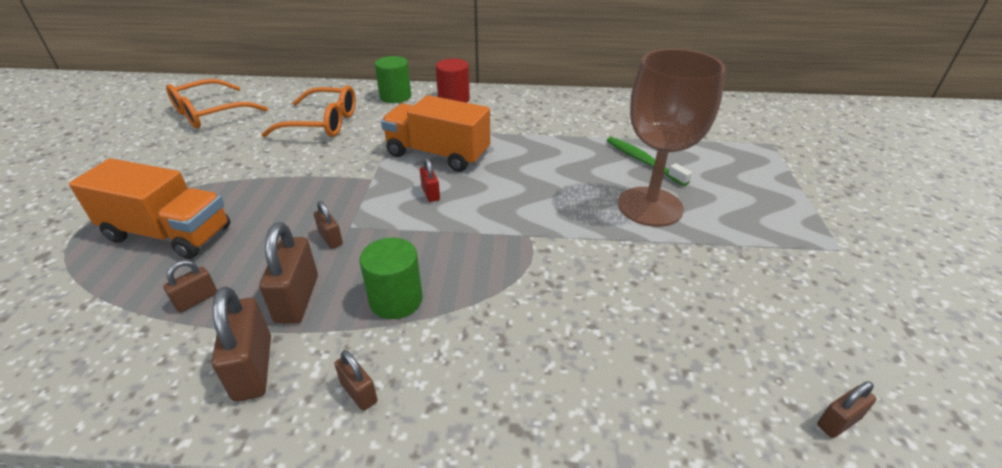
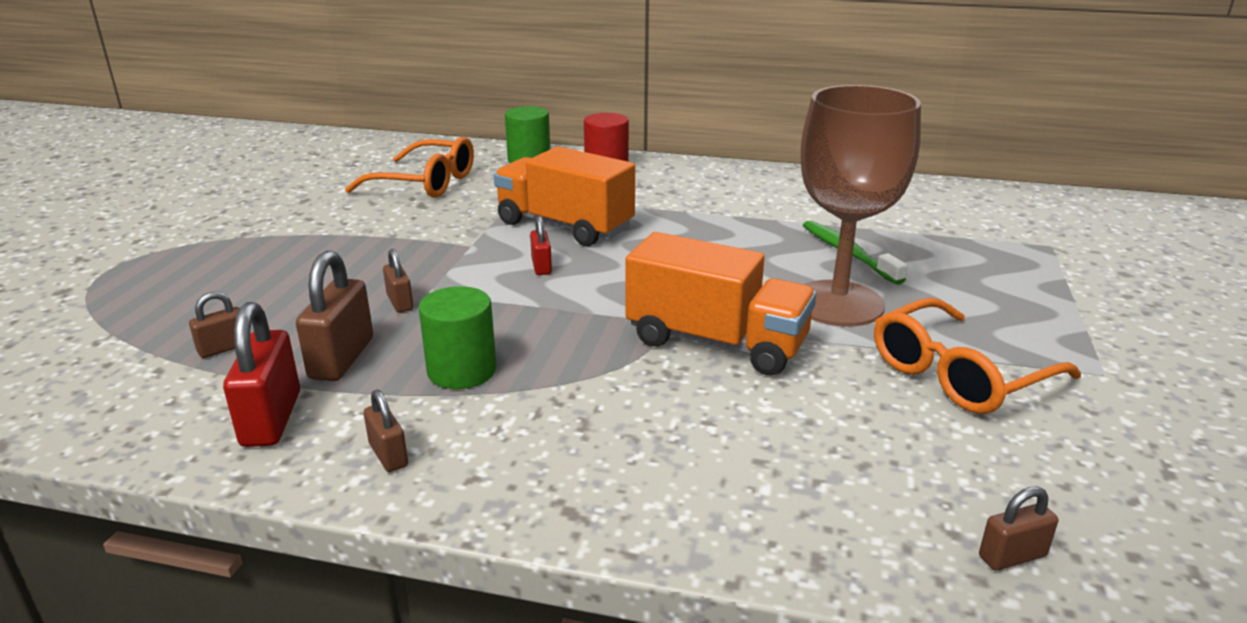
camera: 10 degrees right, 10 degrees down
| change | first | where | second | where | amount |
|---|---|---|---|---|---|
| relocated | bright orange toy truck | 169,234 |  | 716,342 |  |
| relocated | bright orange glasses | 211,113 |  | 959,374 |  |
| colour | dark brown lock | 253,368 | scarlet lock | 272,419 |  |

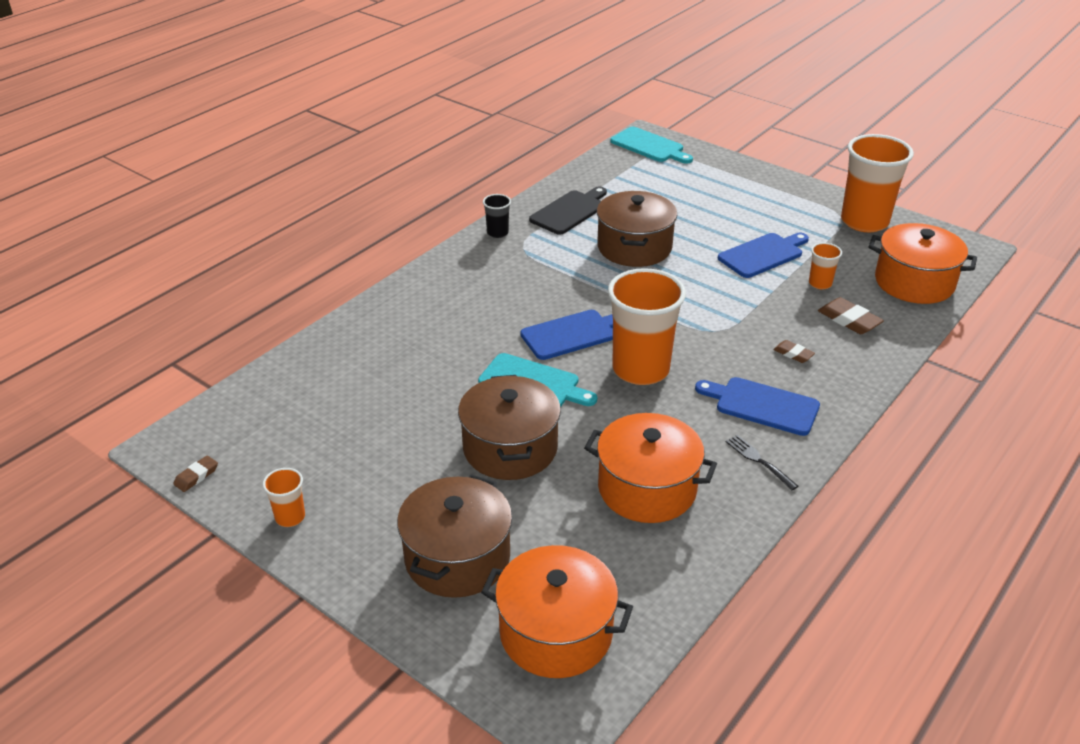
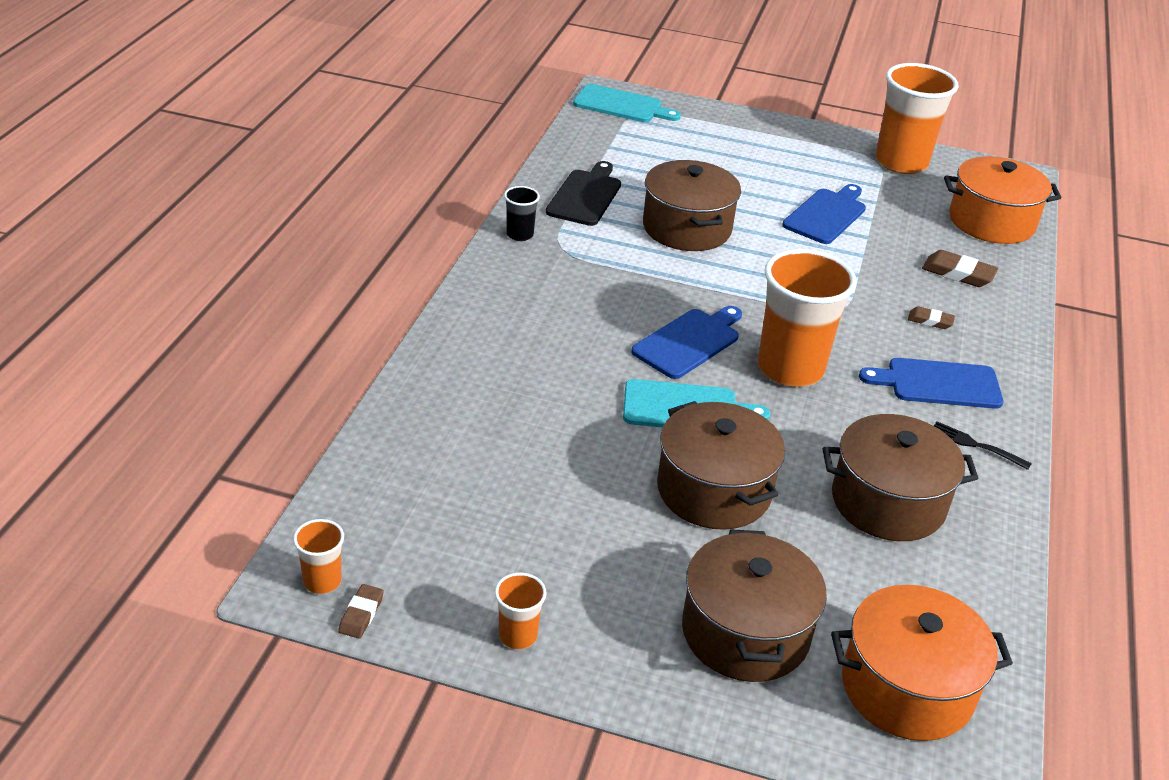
camera: 25 degrees left, 0 degrees up
| change | first | where | second | where | amount |
|---|---|---|---|---|---|
| relocated | bright orange cup | 820,283 |  | 322,581 |  |
| colour | bright orange cooking pot | 647,488 | dark brown cooking pot | 888,502 |  |

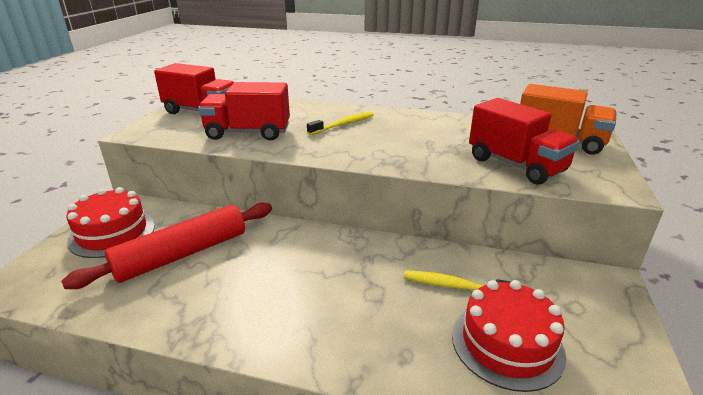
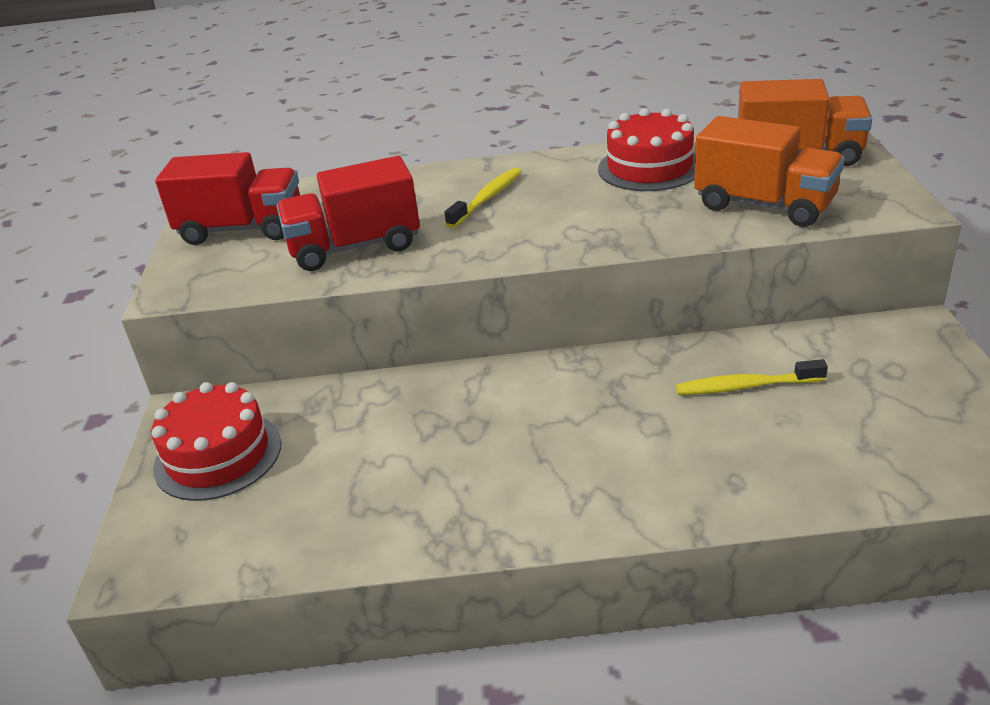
camera: 15 degrees left, 5 degrees up
| change | first | where | second | where | amount |
|---|---|---|---|---|---|
| missing | scarlet dough roller | 182,254 |  |  |  |
| relocated | scarlet cake | 507,344 |  | 649,168 |  |
| colour | scarlet toy truck | 516,165 | bright orange toy truck | 764,205 |  |

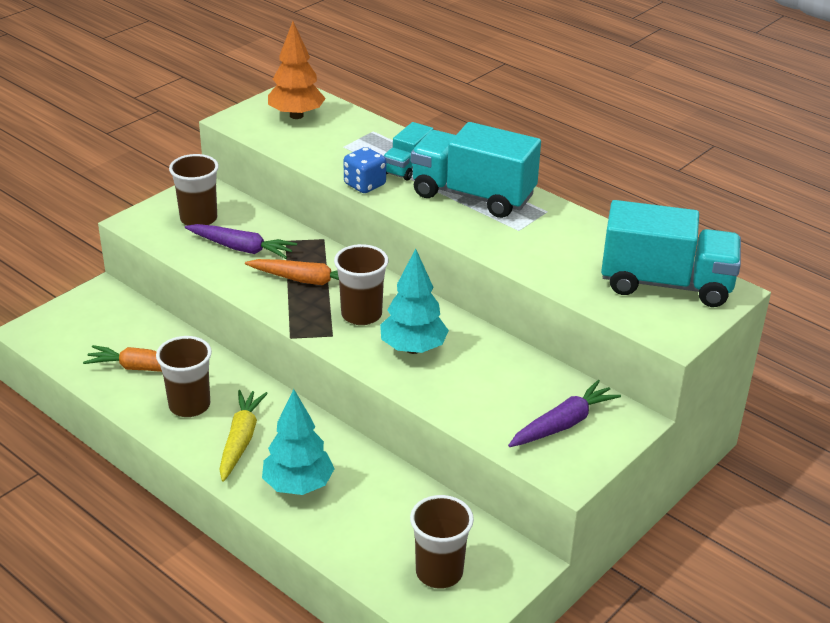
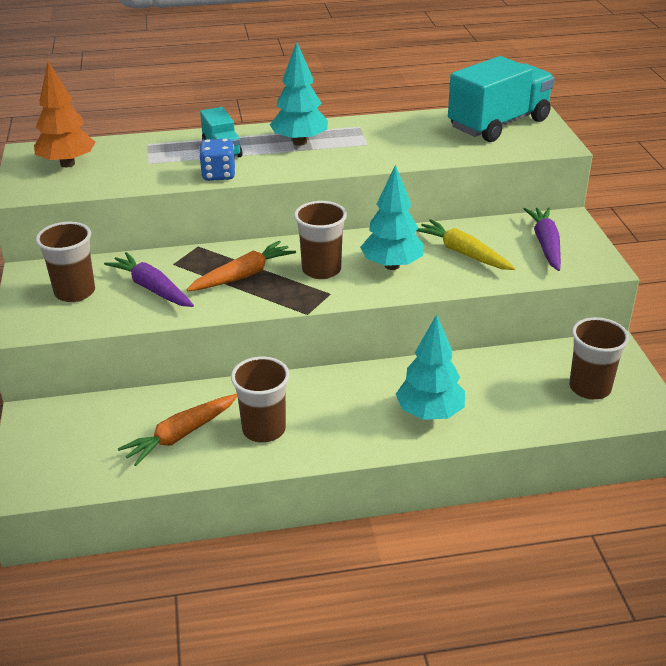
camera: 50 degrees left, 0 degrees up
| change | first | where | second | where | amount |
|---|---|---|---|---|---|
| relocated | golden carrot | 241,440 |  | 463,253 |  |
| exchanged | turquoise toy truck | 473,195 | turquoise tree | 299,142 |  |
| spun | purple carrot | 241,248 |  | 152,288 | 105 degrees counterclockwise |

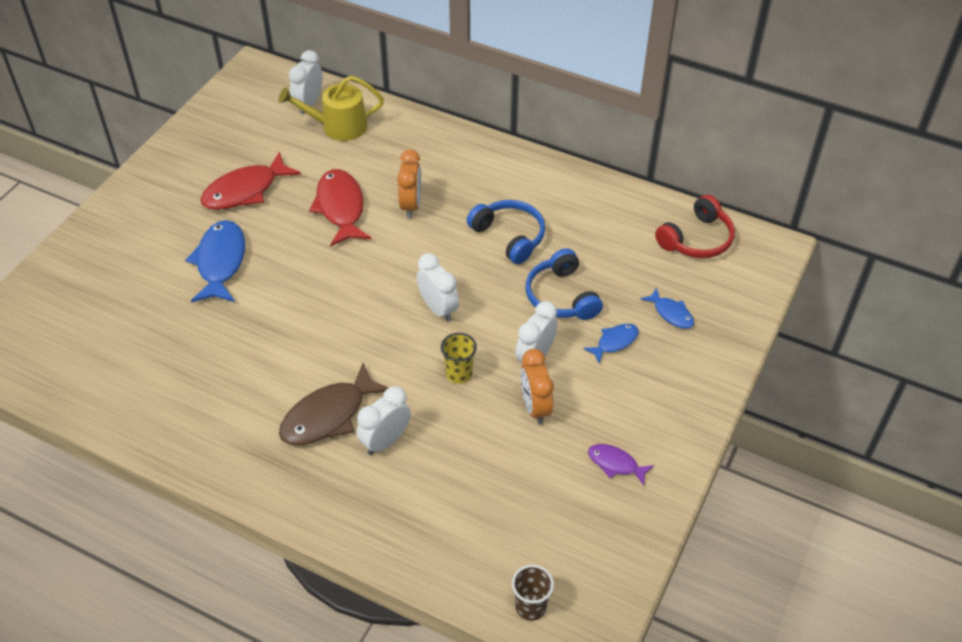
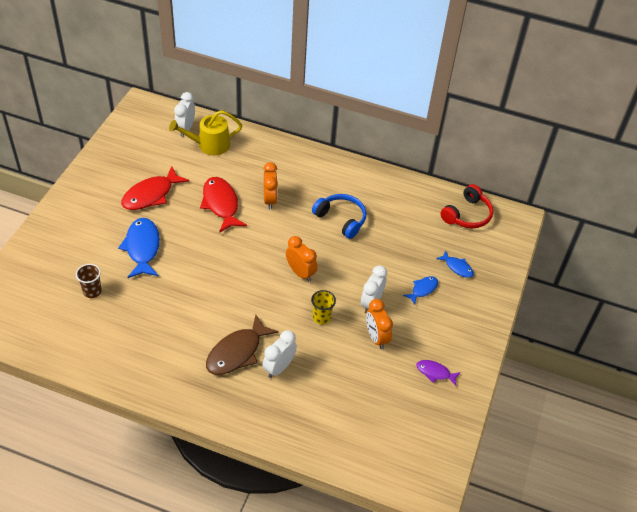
camera: 10 degrees left, 0 degrees up
| change | first | where | second | where | amount |
|---|---|---|---|---|---|
| missing | cobalt headset | 561,296 |  |  |  |
| relocated | dark brown cup | 530,607 |  | 92,291 |  |
| colour | snow-white bedside clock | 438,309 | bright orange bedside clock | 300,273 |  |

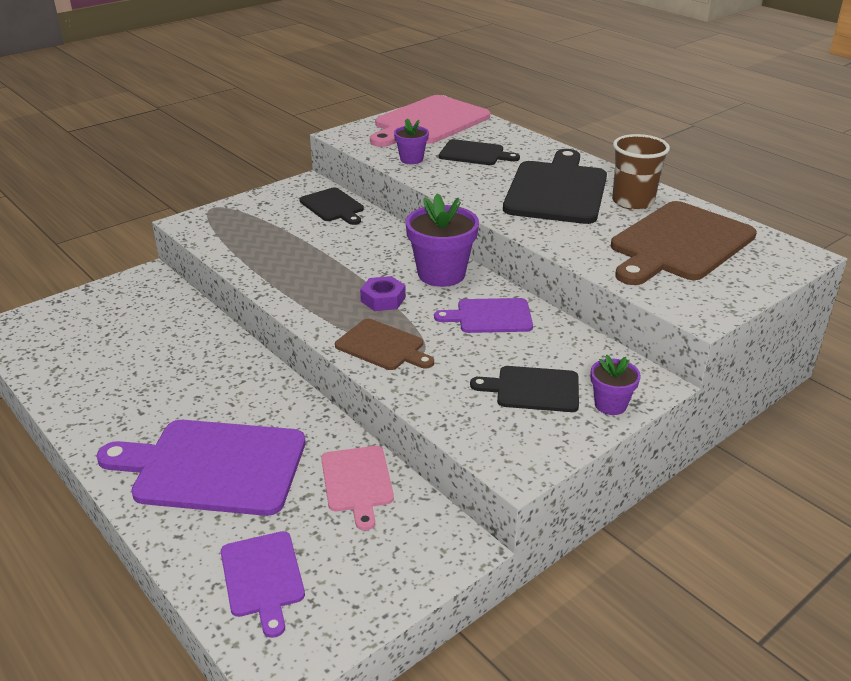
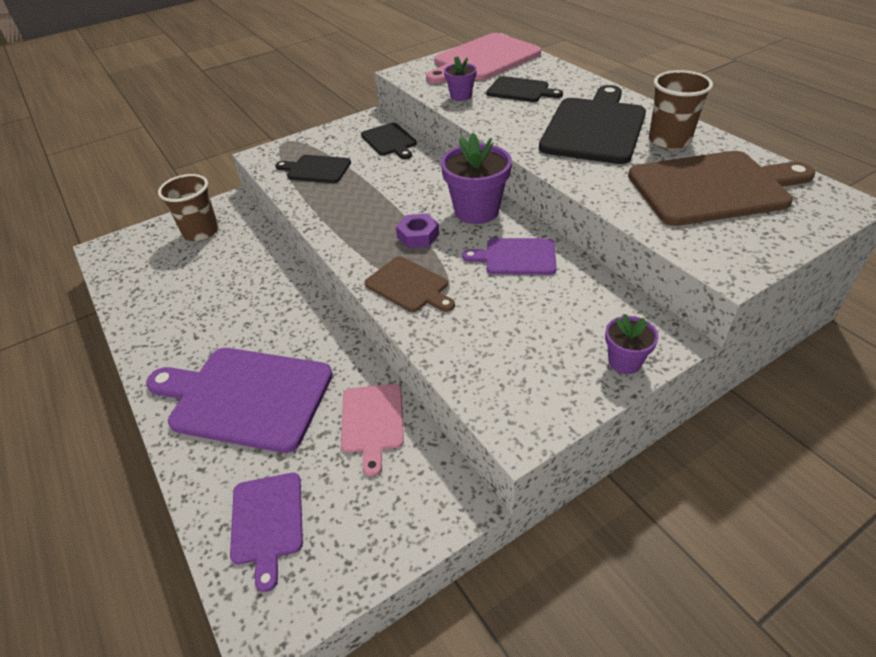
camera: 10 degrees right, 10 degrees up
| change | first | where | second | where | amount |
|---|---|---|---|---|---|
| appeared |  |  | dark brown cup | 201,232 |  |
| relocated | black bread board | 533,389 |  | 316,169 |  |
| spun | dark brown bread board | 679,244 |  | 713,187 | 150 degrees counterclockwise |

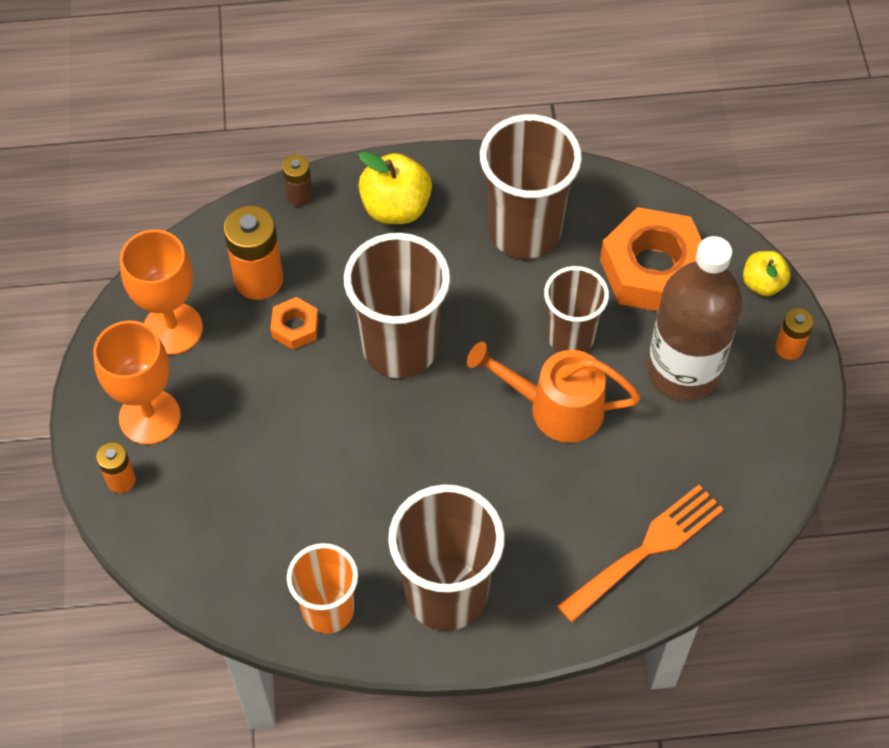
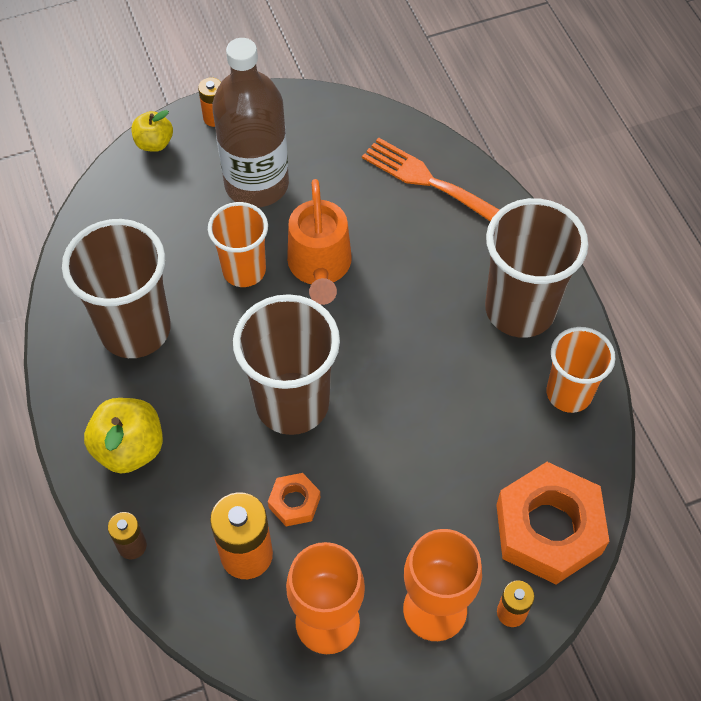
camera: 105 degrees left, 0 degrees up
| change | first | where | second | where | amount |
|---|---|---|---|---|---|
| relocated | bright orange hex nut | 653,270 |  | 548,529 |  |
| colour | dark brown cup | 570,336 | bright orange cup | 244,270 |  |

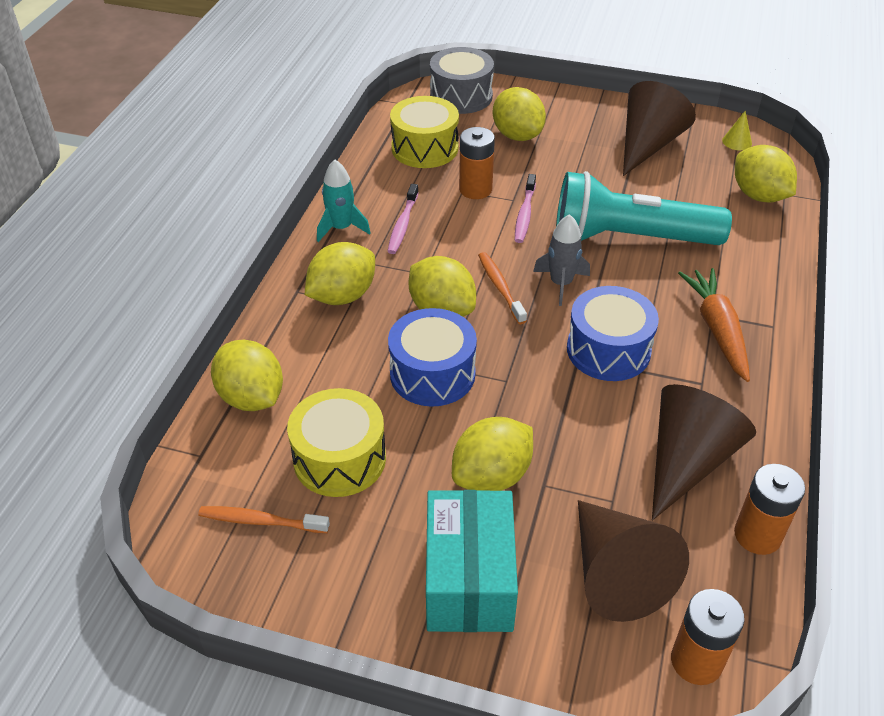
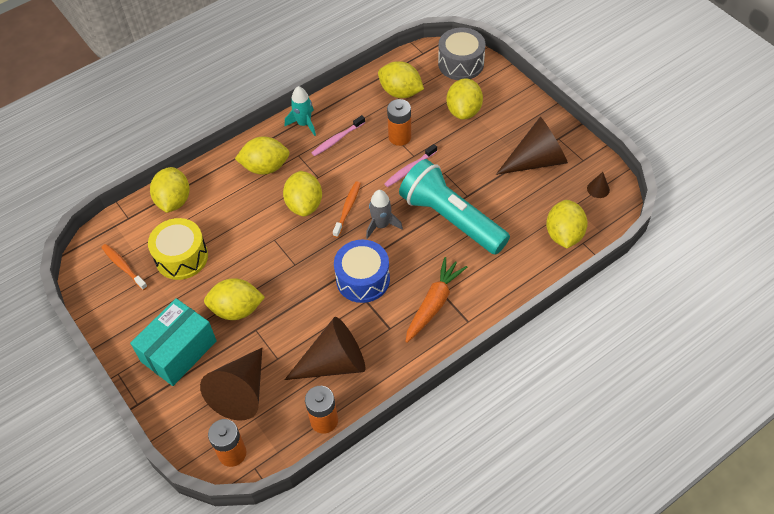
camera: 40 degrees right, 10 degrees up
| change | first | where | second | where | amount |
|---|---|---|---|---|---|
| missing | cobalt snare drum | 432,374 |  |  |  |
| exchanged | golden snare drum | 425,148 | golden citrus fruit | 400,92 |  |
| colour | golden solid cone | 737,142 | dark brown solid cone | 598,189 |  |

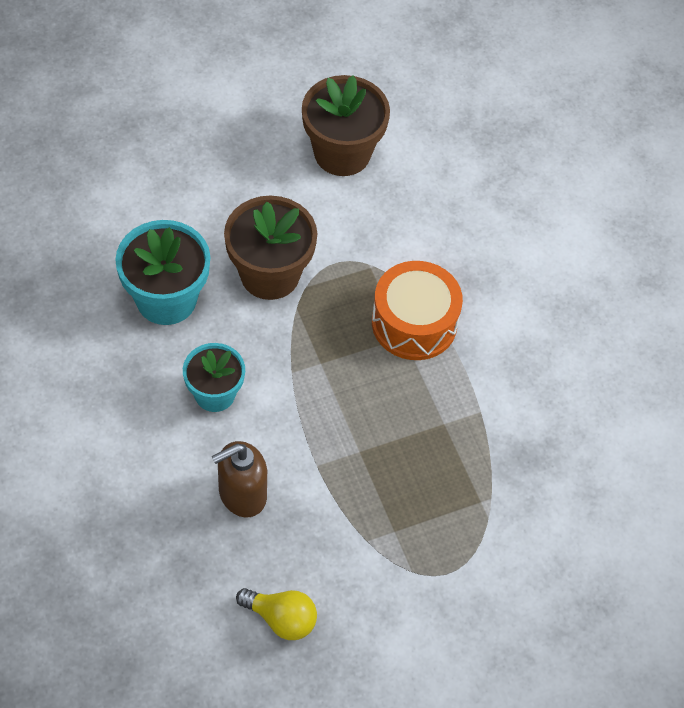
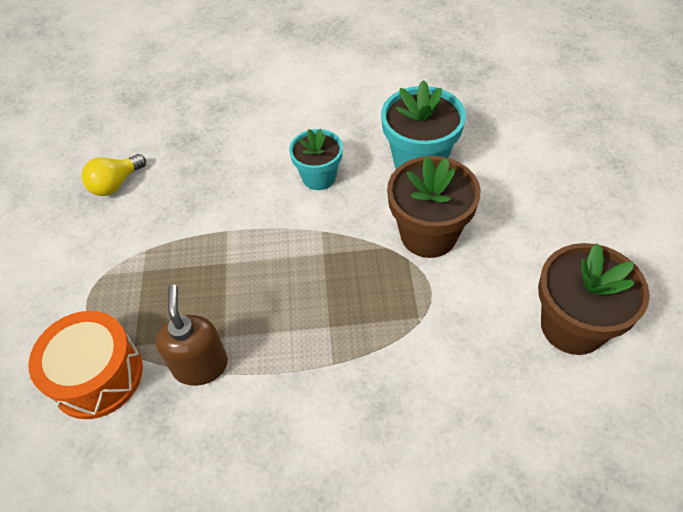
camera: 115 degrees right, 5 degrees down
| change | first | where | second | where | amount |
|---|---|---|---|---|---|
| relocated | dark brown soap pump | 242,494 |  | 200,365 |  |
| relocated | bright orange snare drum | 414,323 |  | 97,375 |  |

